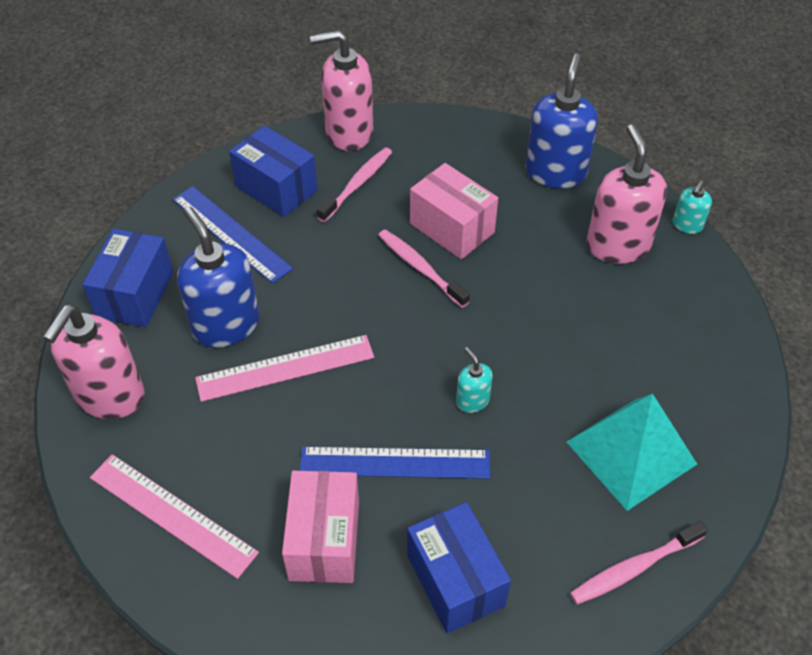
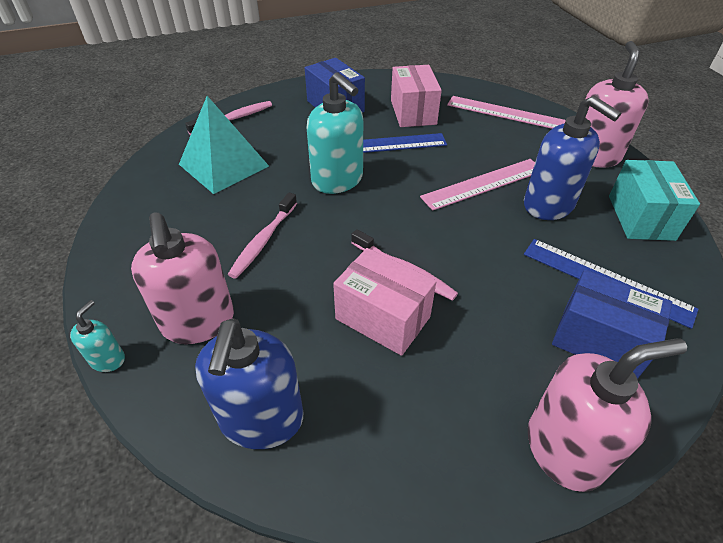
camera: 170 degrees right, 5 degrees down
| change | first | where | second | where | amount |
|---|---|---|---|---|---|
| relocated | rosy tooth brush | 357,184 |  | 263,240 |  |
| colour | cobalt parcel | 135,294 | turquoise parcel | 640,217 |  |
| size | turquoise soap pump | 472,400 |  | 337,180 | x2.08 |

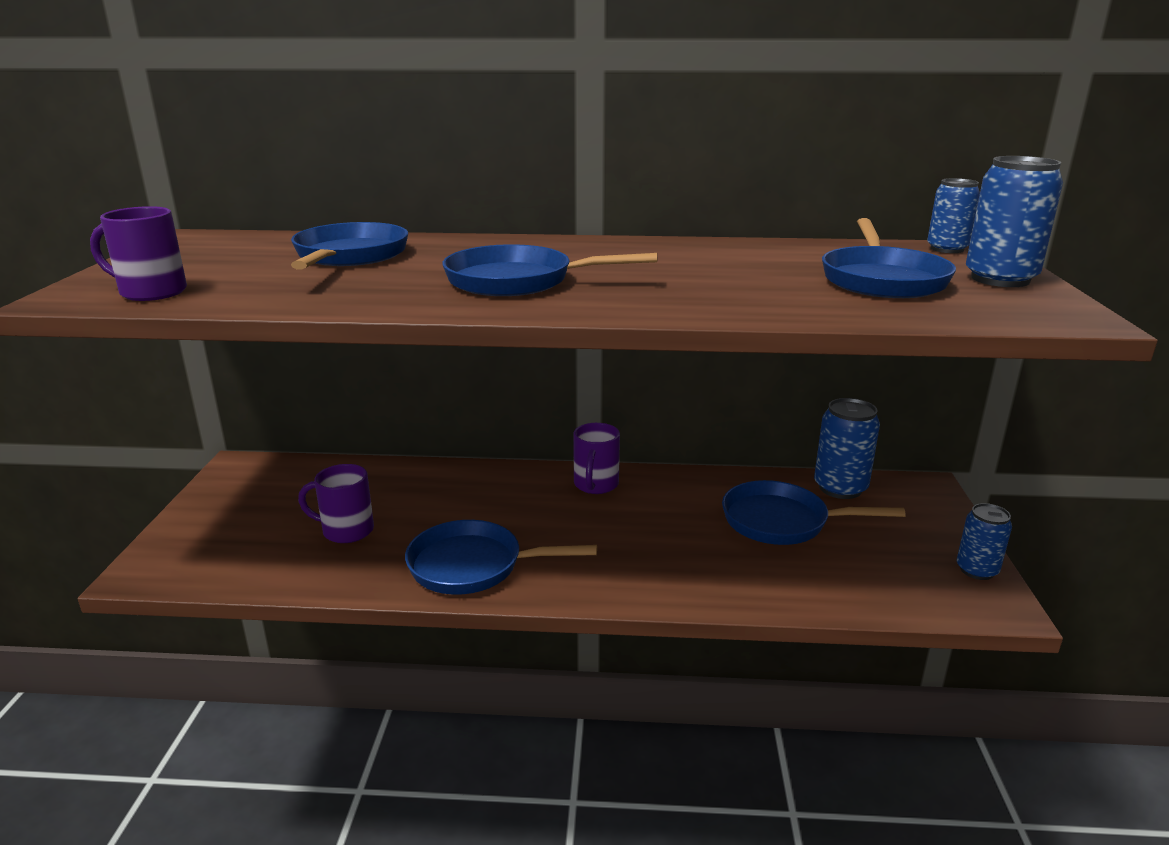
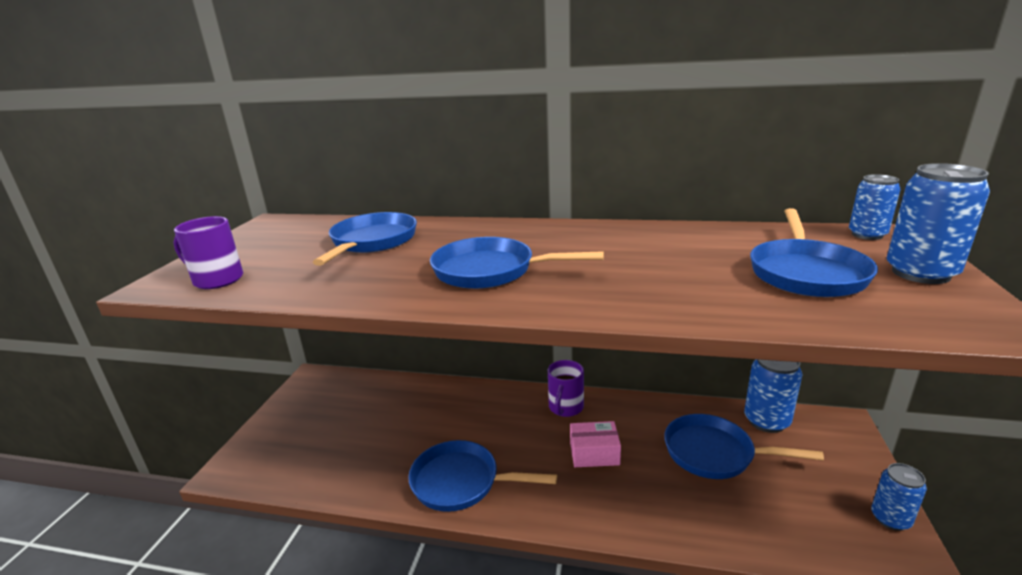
camera: 10 degrees right, 0 degrees up
| change | first | where | second | where | amount |
|---|---|---|---|---|---|
| missing | purple tea mug | 346,530 |  |  |  |
| appeared |  |  | rosy parcel | 594,453 |  |

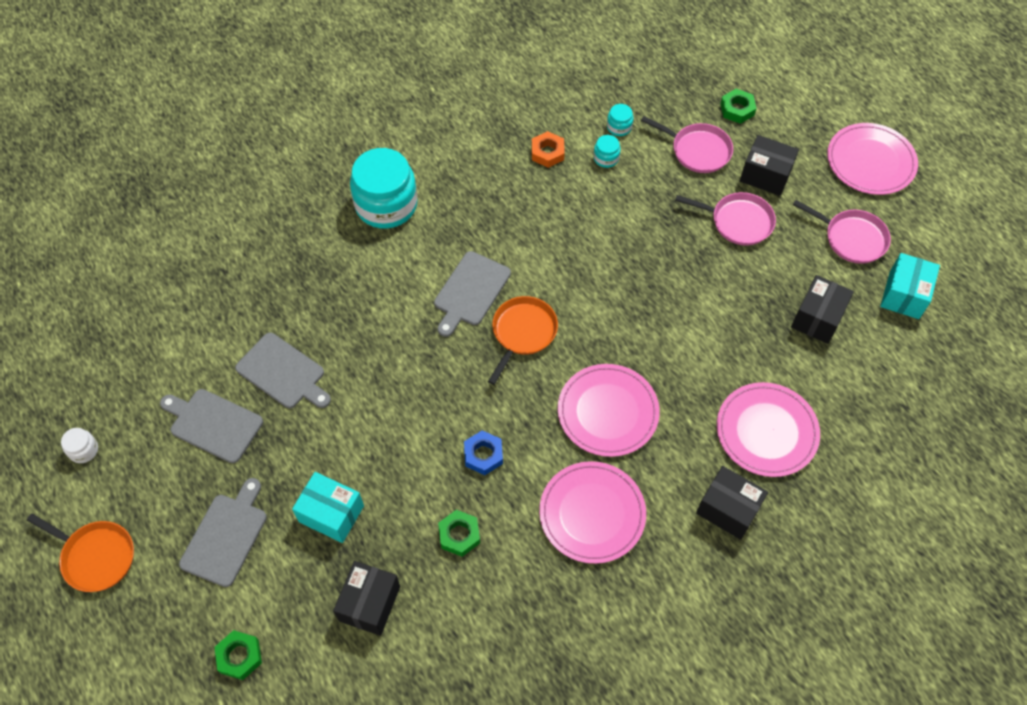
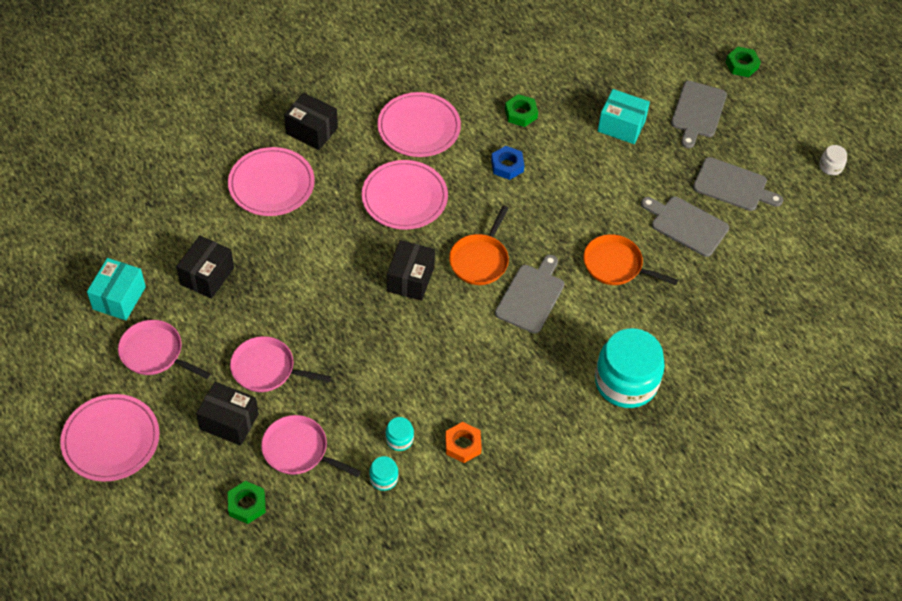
camera: 175 degrees right, 5 degrees down
| change | first | where | second | where | amount |
|---|---|---|---|---|---|
| relocated | bright orange skillet | 96,556 |  | 615,265 |  |
| relocated | emerald hex nut | 239,656 |  | 742,65 |  |
| relocated | black parcel | 369,603 |  | 410,279 |  |

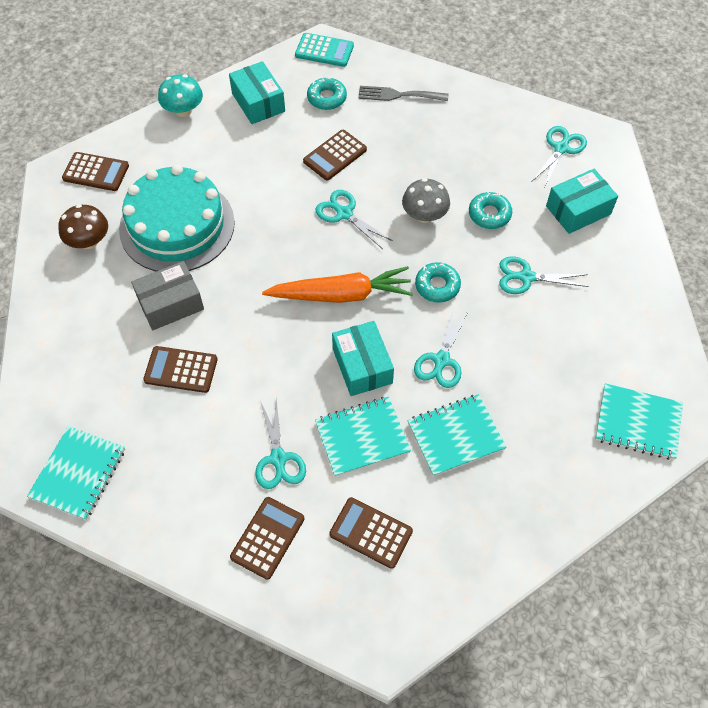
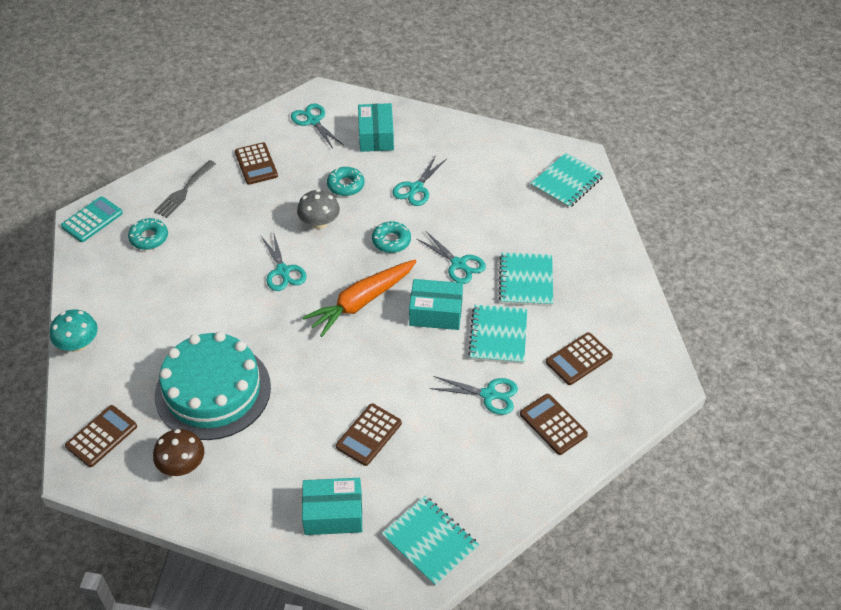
camera: 65 degrees left, 10 degrees down
| change | first | where | second | where | amount |
|---|---|---|---|---|---|
| missing | gray parcel | 170,304 |  |  |  |
| relocated | turquoise parcel | 258,102 |  | 333,514 |  |
| relocated | dark brown adding machine | 335,155 |  | 256,164 |  |
| spun | bright orange carrot | 341,294 |  | 361,302 | 150 degrees counterclockwise |
| spun | turquoise shears | 344,214 |  | 283,271 | 90 degrees counterclockwise |

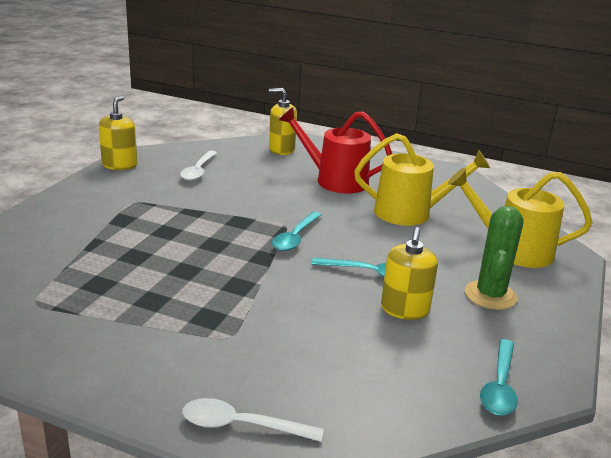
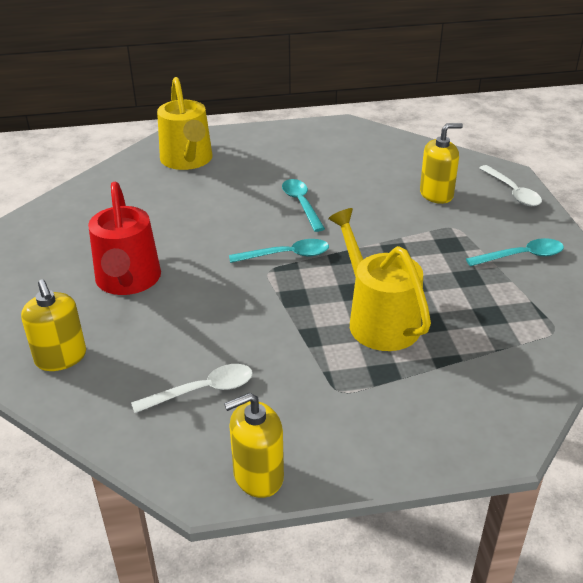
camera: 120 degrees left, 10 degrees up
| change | first | where | second | where | amount |
|---|---|---|---|---|---|
| missing | emerald prickly plant | 490,295 |  |  |  |
| relocated | golden watering pot | 410,213 |  | 378,320 |  |
| relocated | golden soap pump | 404,309 |  | 436,194 |  |
| relocated | turquoise tablespoon | 500,386 |  | 521,256 |  |

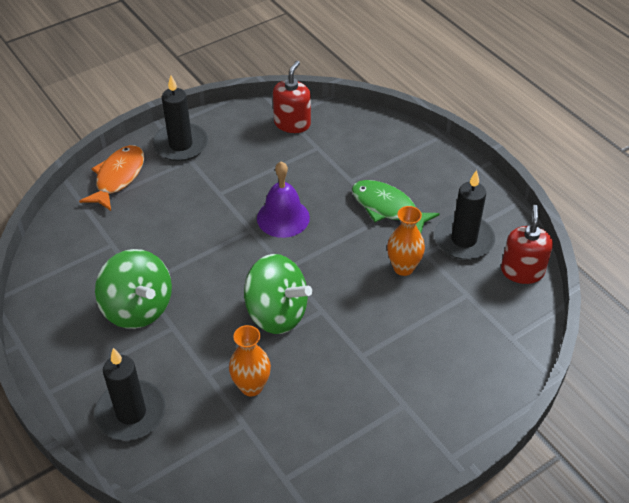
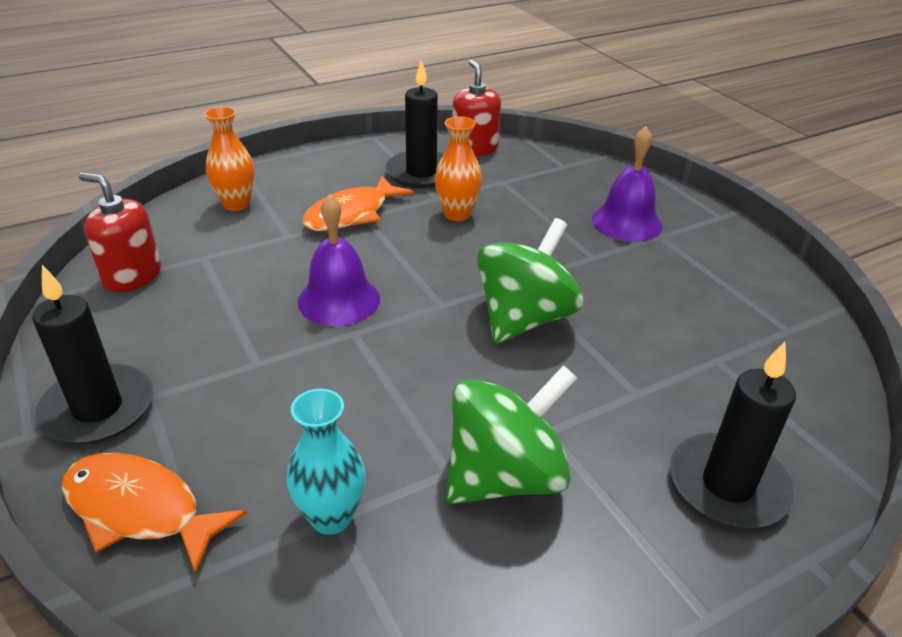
camera: 85 degrees left, 10 degrees down
| change | first | where | second | where | amount |
|---|---|---|---|---|---|
| appeared |  |  | turquoise flower vase | 331,517 |  |
| appeared |  |  | purple bell | 626,222 |  |
| relocated | bright orange flower vase | 251,386 |  | 236,204 |  |
| colour | emerald fish figure | 387,208 | bright orange fish figure | 352,214 |  |
| spun | scarlet soap pump | 522,271 |  | 474,148 | 60 degrees clockwise |

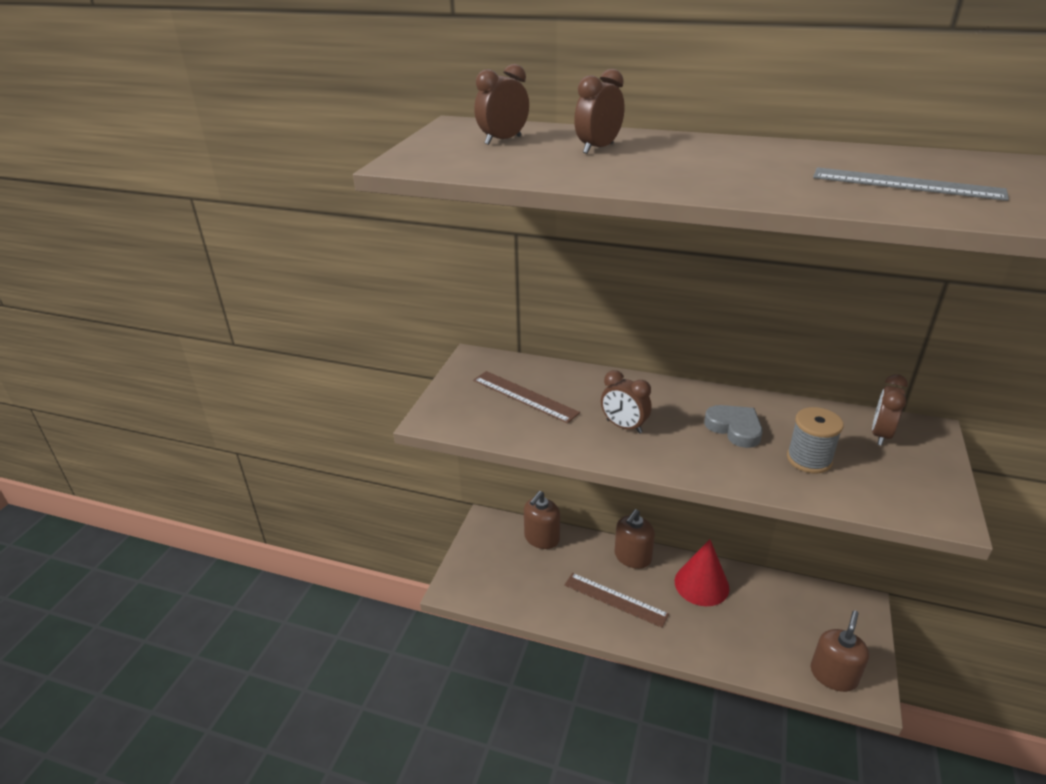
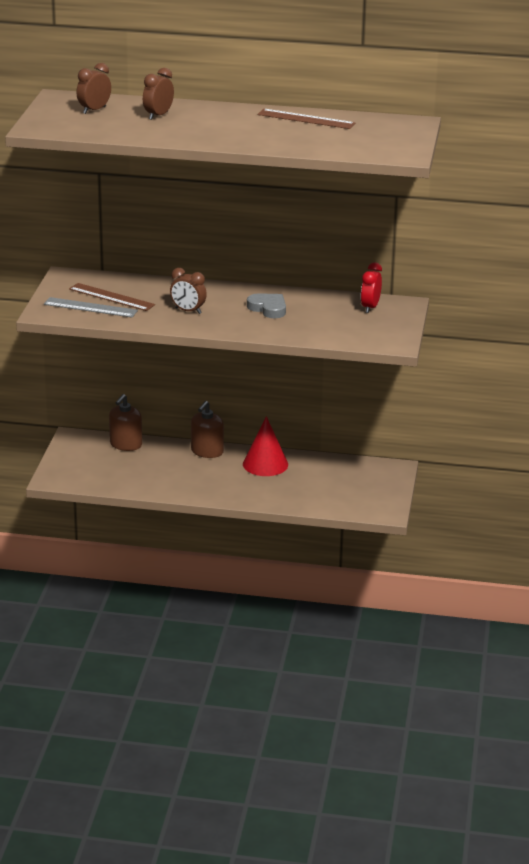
camera: 10 degrees left, 5 degrees down
| change | first | where | second | where | amount |
|---|---|---|---|---|---|
| missing | gray bobbin | 809,459 |  |  |  |
| missing | dark brown soap pump | 833,675 |  |  |  |
| relocated | dark brown straightedge | 615,599 |  | 306,119 |  |
| relocated | gray straightedge | 906,184 |  | 90,307 |  |
| colour | dark brown bedside clock | 880,434 | scarlet bedside clock | 370,307 |  |

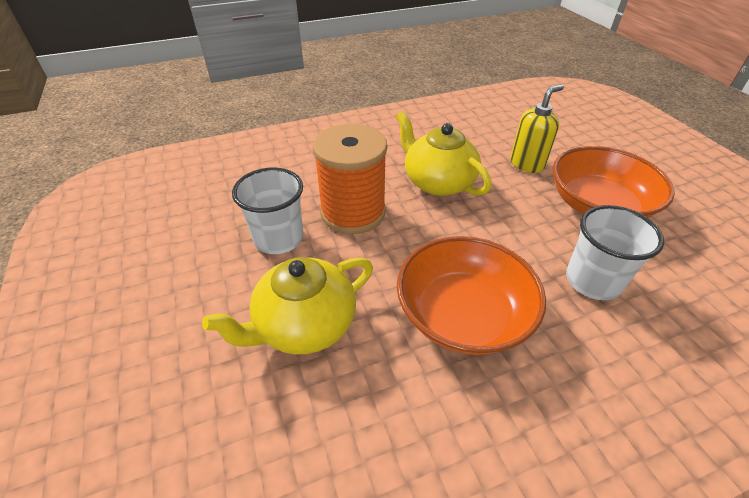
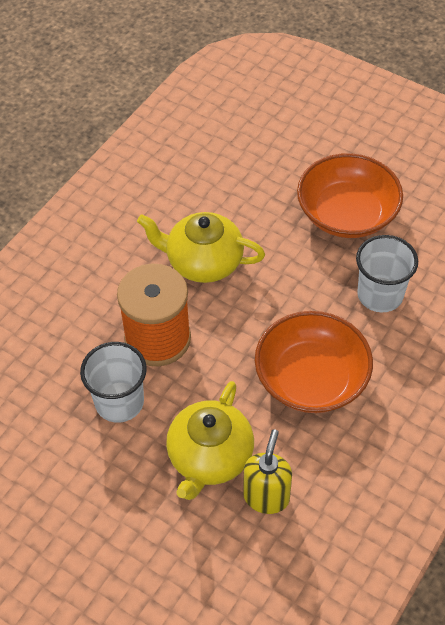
camera: 35 degrees left, 10 degrees up
| change | first | where | second | where | amount |
|---|---|---|---|---|---|
| relocated | golden soap pump | 527,164 |  | 266,497 |  |

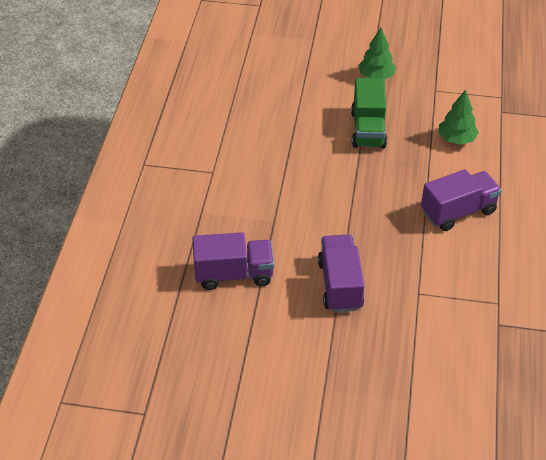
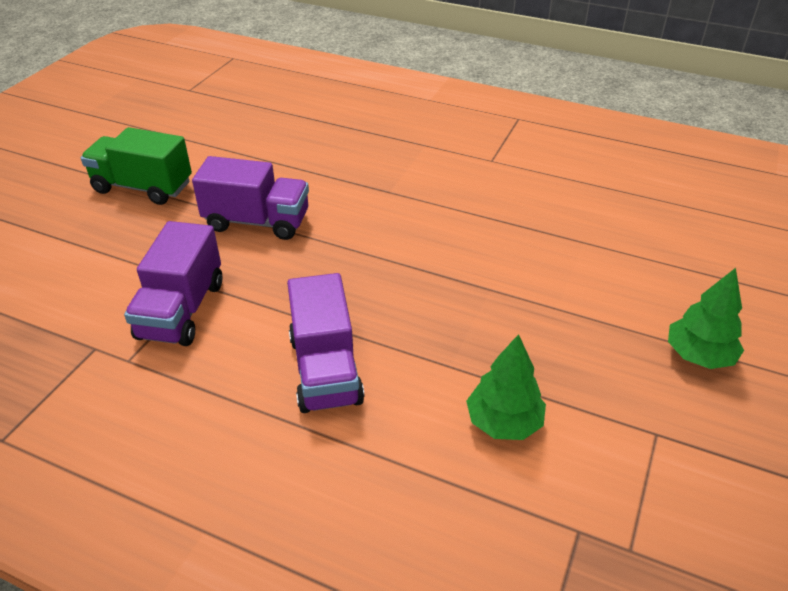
camera: 105 degrees right, 5 degrees down
| change | first | where | second | where | amount |
|---|---|---|---|---|---|
| relocated | purple toy truck | 234,274 |  | 182,310 |  |
| relocated | emerald toy truck | 368,129 |  | 143,187 |  |

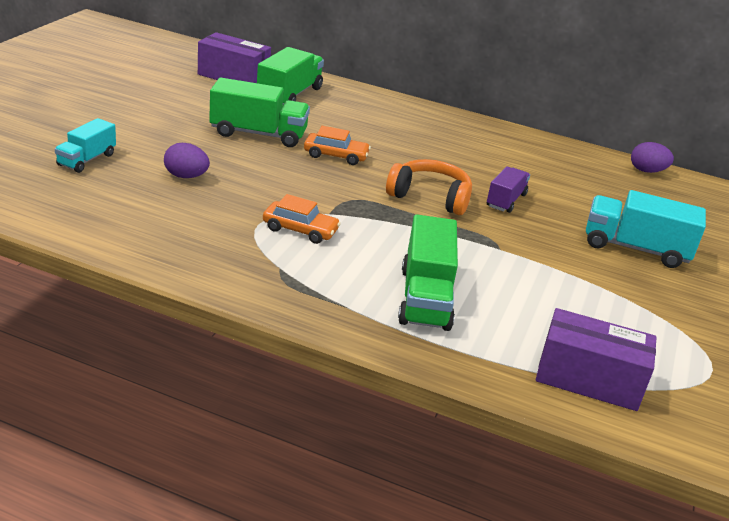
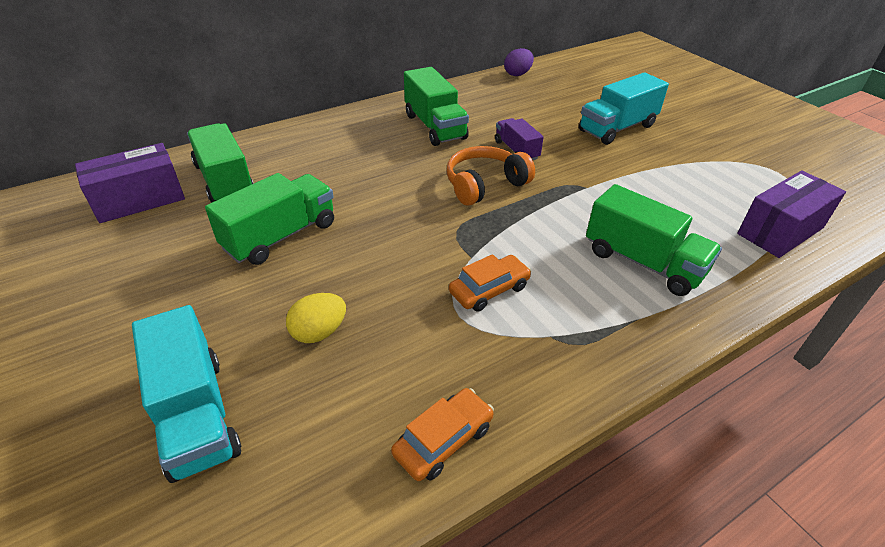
camera: 50 degrees left, 10 degrees up
| change | first | where | second | where | amount |
|---|---|---|---|---|---|
| appeared |  |  | emerald toy truck | 435,127 |  |
| relocated | bright orange toy car | 336,156 |  | 443,440 |  |
| colour | purple egg shape | 186,176 | golden egg shape | 319,332 |  |
| size | turquoise toy truck | 86,160 |  | 196,414 | x1.63 |

